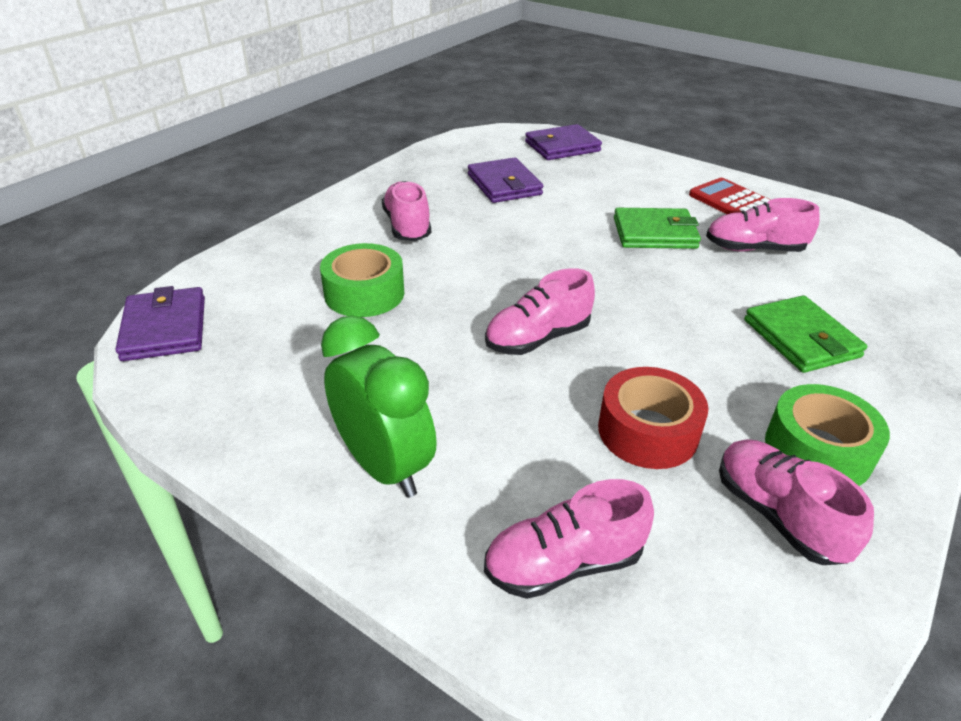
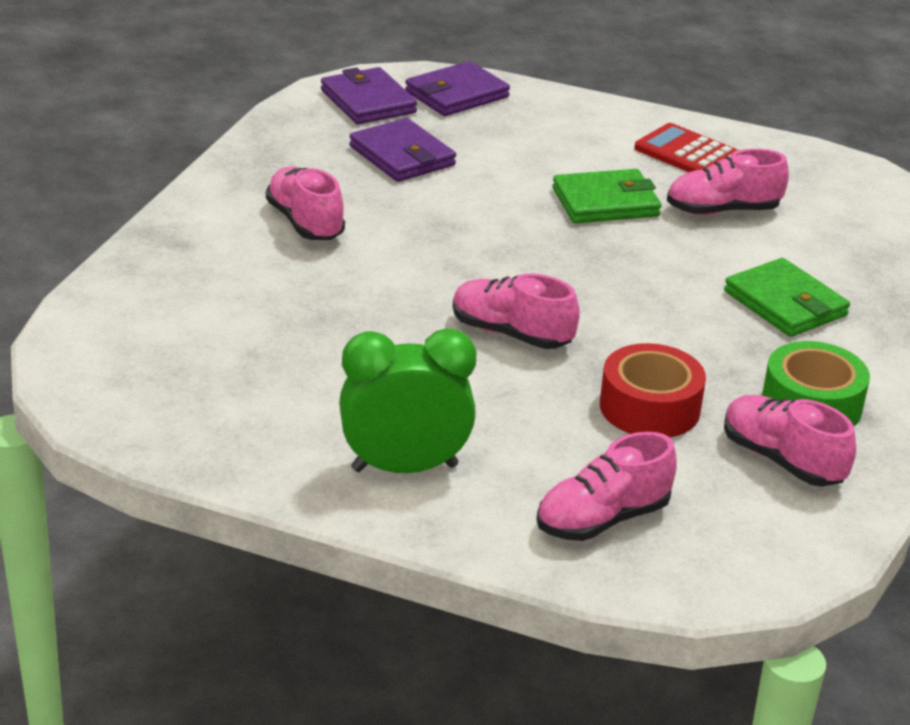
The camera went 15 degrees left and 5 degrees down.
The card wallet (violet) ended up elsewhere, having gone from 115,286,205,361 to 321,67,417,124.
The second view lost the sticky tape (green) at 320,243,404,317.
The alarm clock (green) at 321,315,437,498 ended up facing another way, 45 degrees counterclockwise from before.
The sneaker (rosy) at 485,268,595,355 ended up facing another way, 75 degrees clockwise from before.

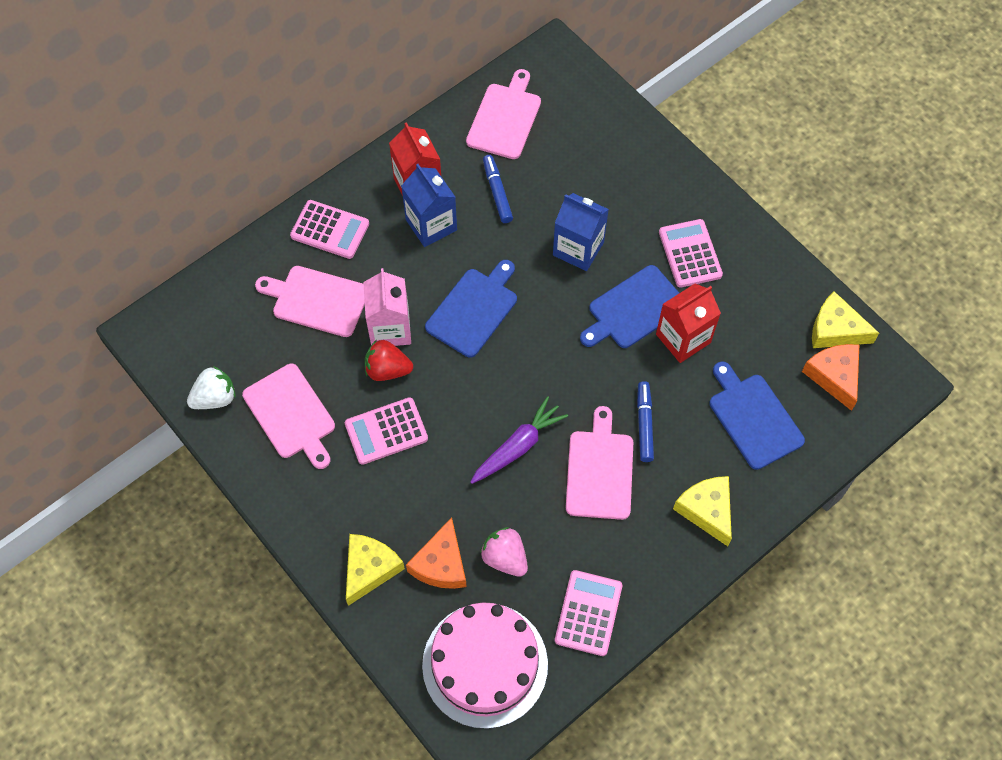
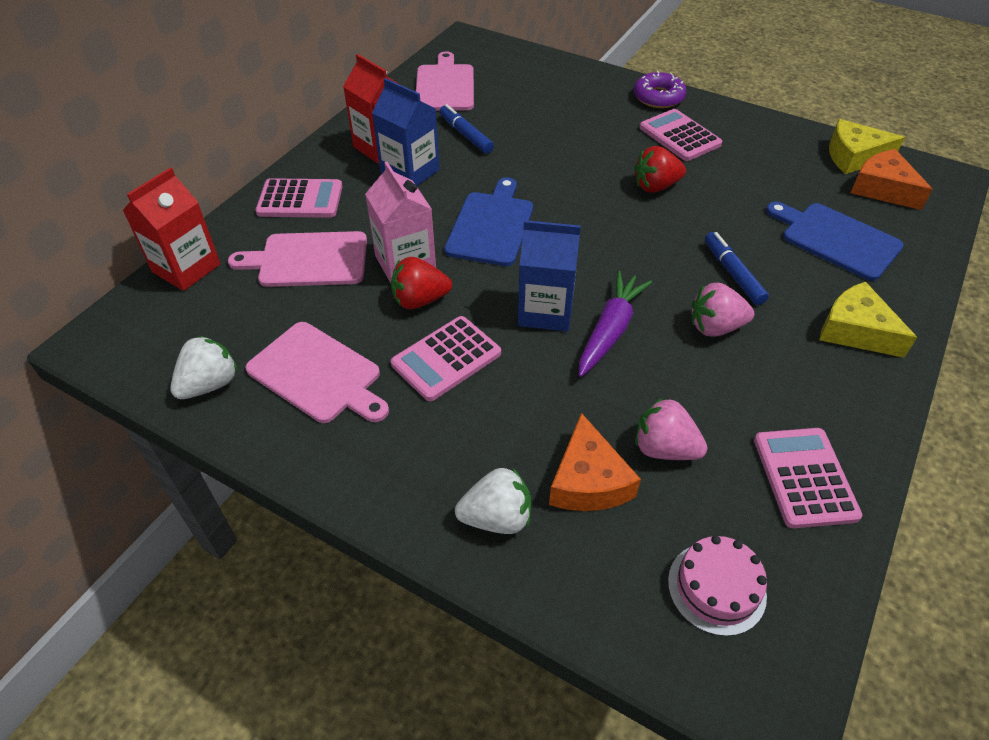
The camera went 20 degrees left and 15 degrees down.
Where the piece of cheese (golden) stood at 346,534,405,606, the berry (pure white) came to stand at 455,468,531,534.
The size of the cake (rosy) at 422,603,548,729 changed by a factor of 0.51.
The milk carton (royal blue) ended up elsewhere, having gone from 553,193,609,271 to 518,220,581,332.
Where the bread board (rosy) stood at 566,406,633,520, the berry (rosy) came to stand at 692,283,754,337.
Where the bread board (royal blue) stood at 580,265,679,348, the berry (scarlet) came to stand at 634,146,686,193.
The milk carton (scarlet) ended up elsewhere, having gone from 656,284,721,363 to 122,167,221,291.
The second view gained the glazed donut (violet) at 634,71,686,108.

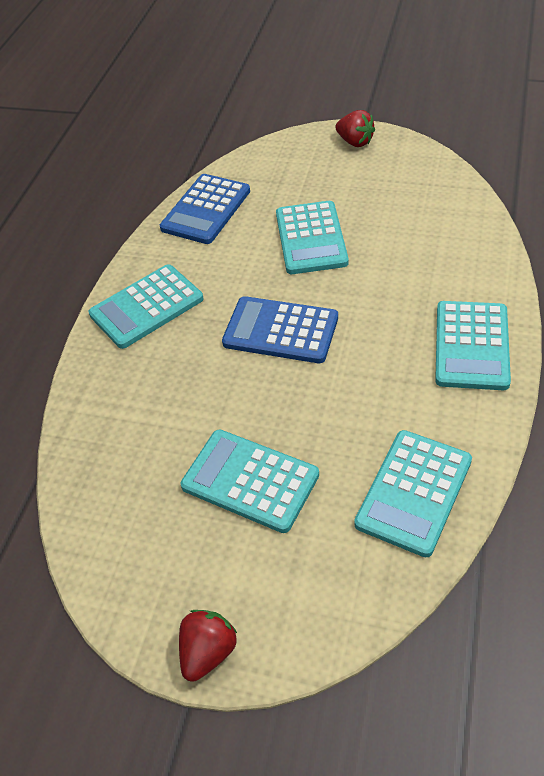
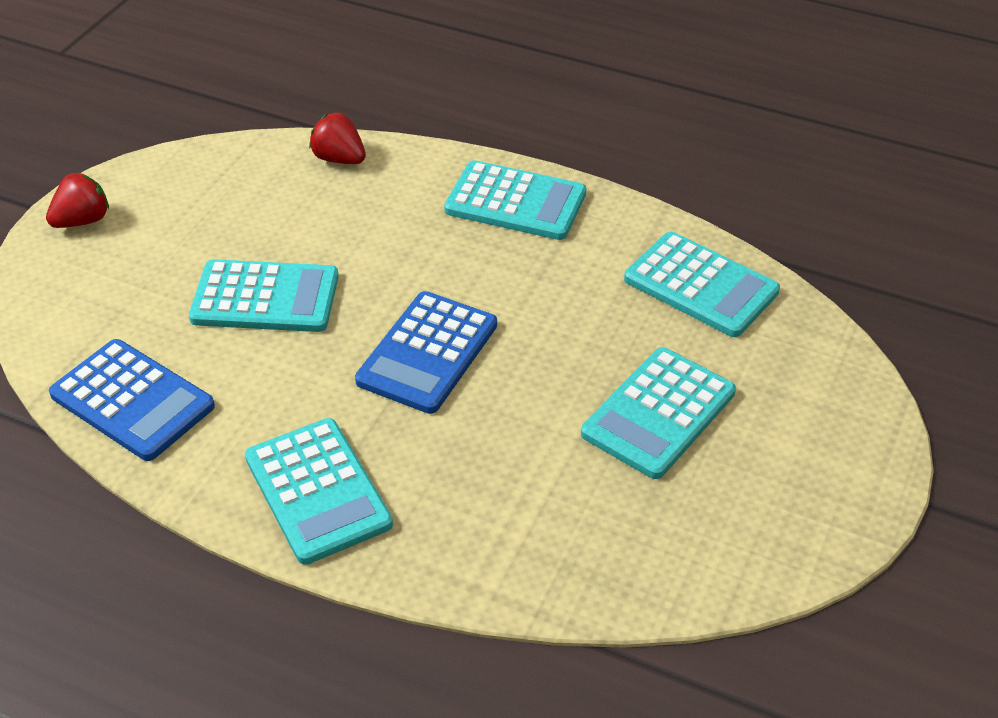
The camera went 85 degrees left and 5 degrees down.
The berry (scarlet) ended up elsewhere, having gone from 179,610,237,682 to 309,113,366,164.

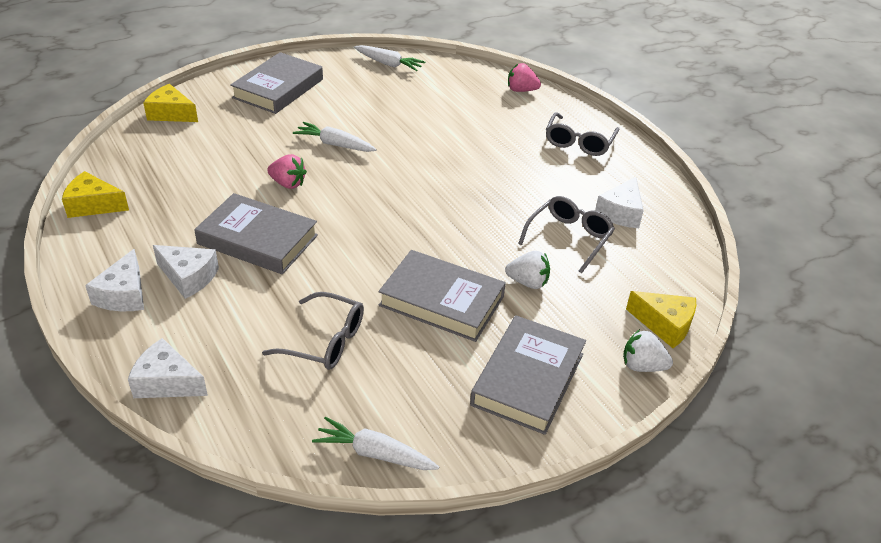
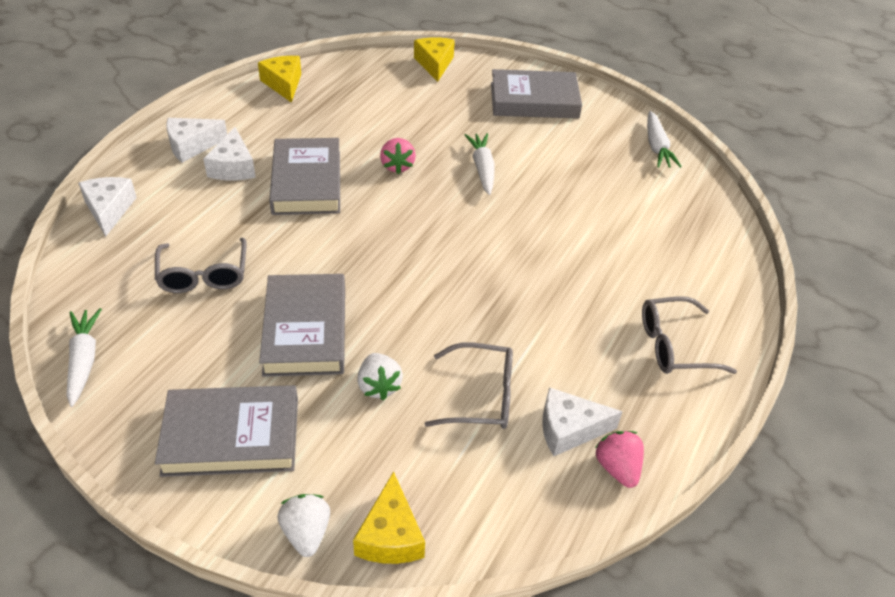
The camera went 60 degrees right and 5 degrees up.
The berry (rosy) ended up elsewhere, having gone from 508,63,541,92 to 595,431,644,488.

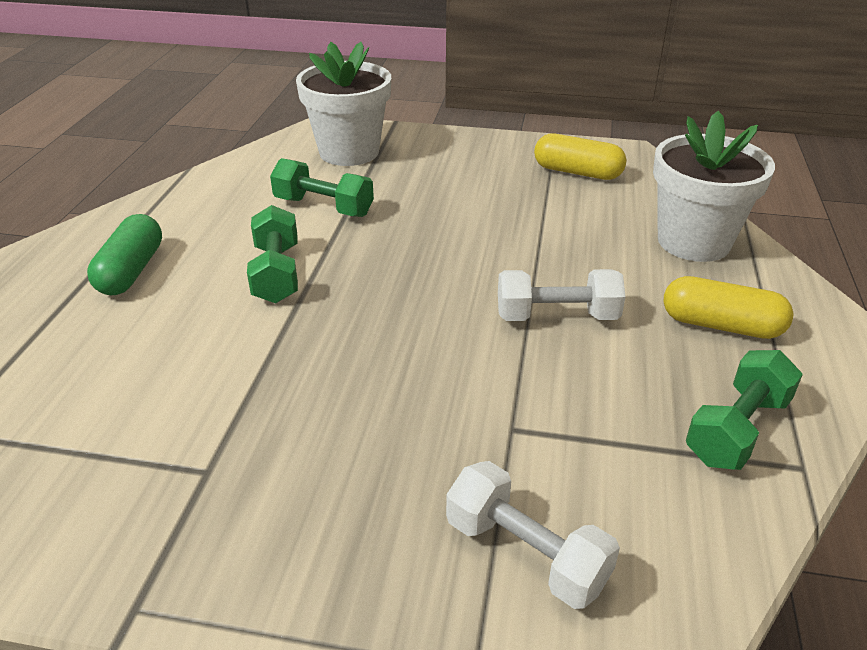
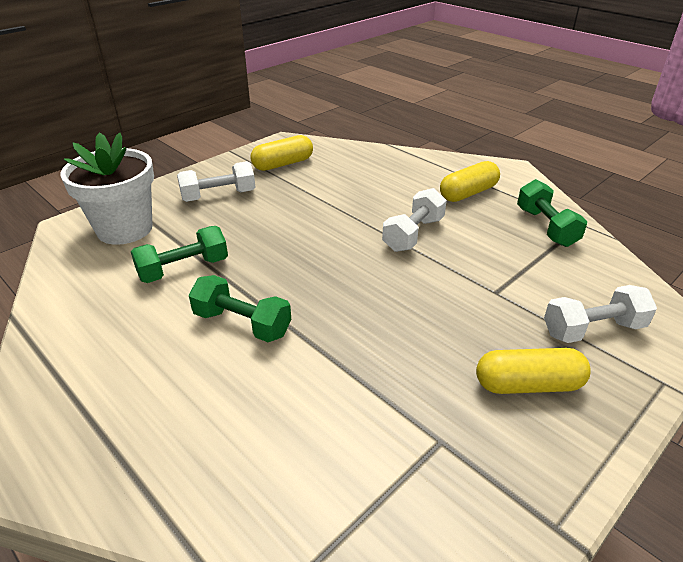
The camera went 55 degrees left and 0 degrees up.
The second view lost the pill (green) at 87,214,162,295.
The second view lost the flower pot (pure white) at 653,111,775,262.
The second view gained the dumbbell (pure white) at 177,161,255,202.
The second view gained the pill (golden) at 476,348,591,394.

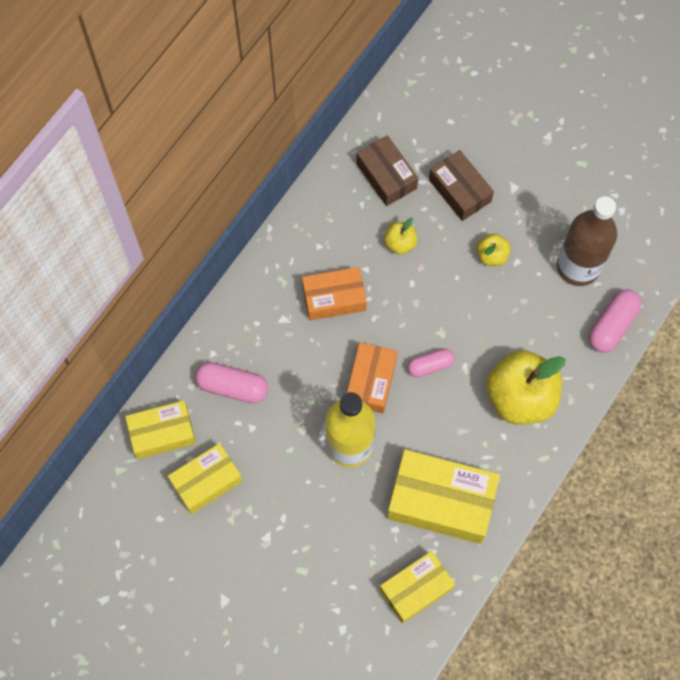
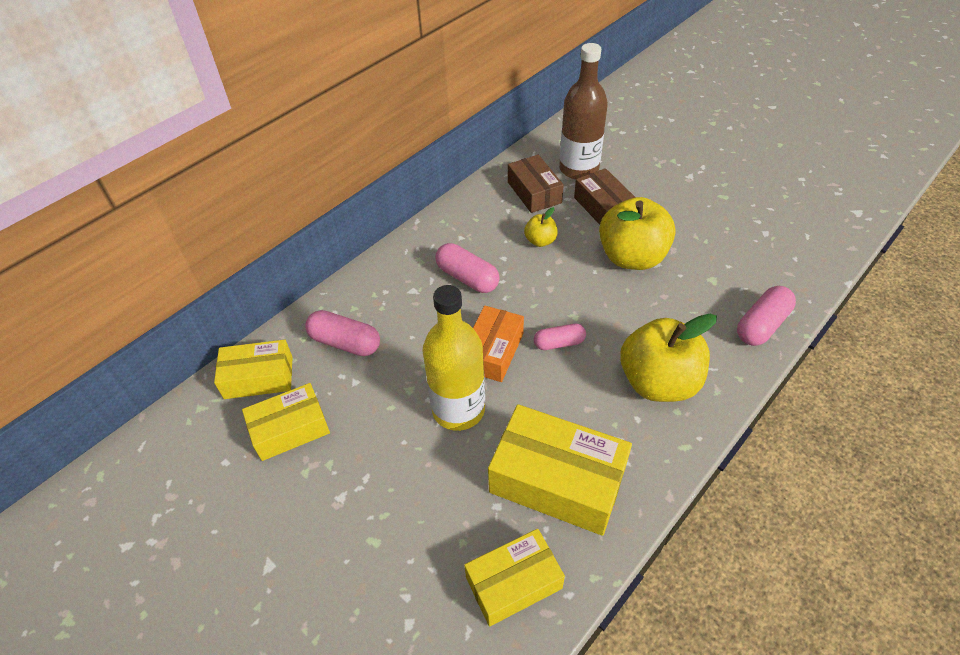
The camera went 10 degrees right and 20 degrees down.
Where the box (bright orange) stood at 302,267,367,321, the pill (rosy) came to stand at 435,243,500,293.
The size of the apple (golden) at 477,233,511,266 changed by a factor of 2.13.
The drink bottle (brown) ended up elsewhere, having gone from 557,196,617,286 to 559,43,608,179.

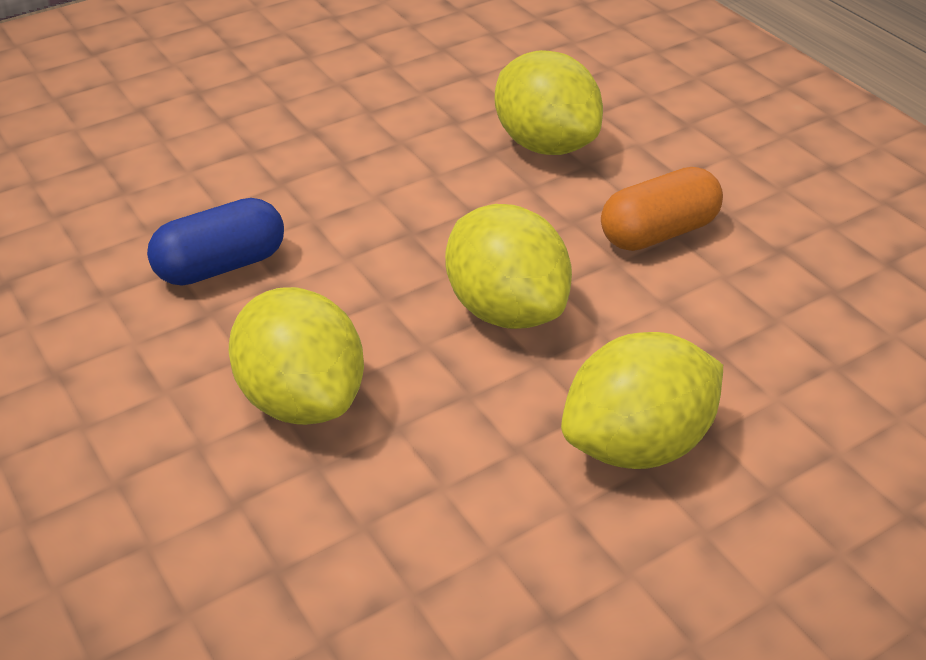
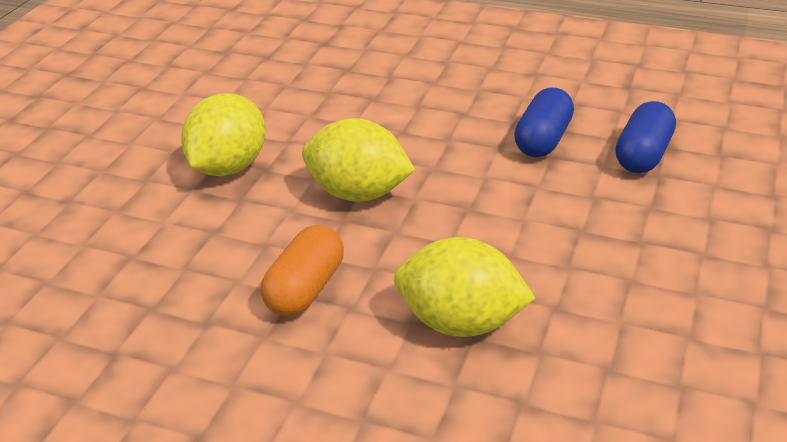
The camera went 145 degrees right and 5 degrees down.
The second view lost the citrus fruit (golden) at 229,287,364,425.
The second view gained the pill (royal blue) at 615,101,676,173.

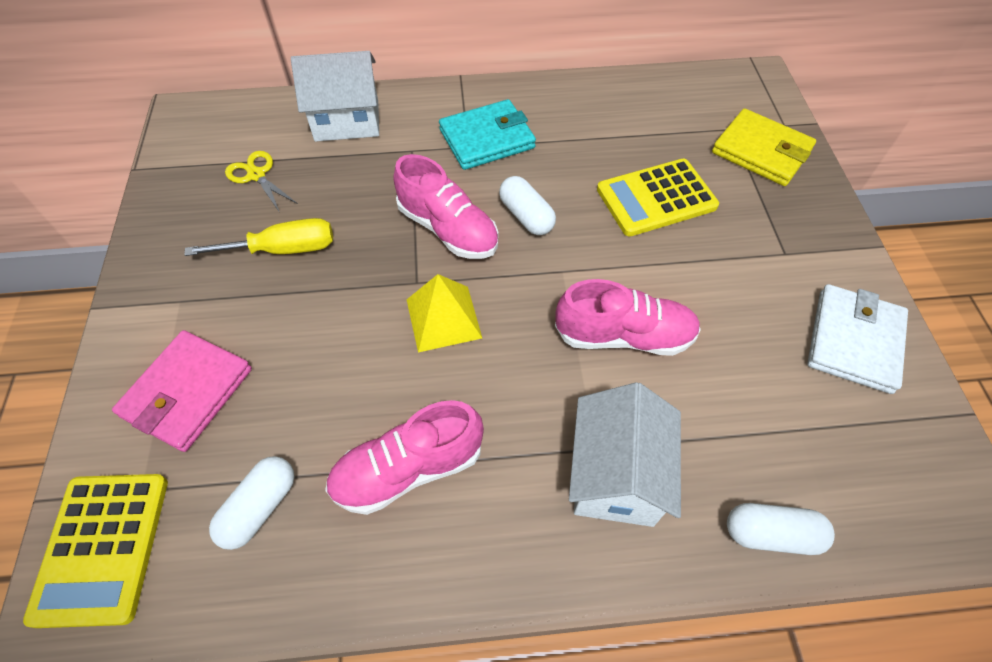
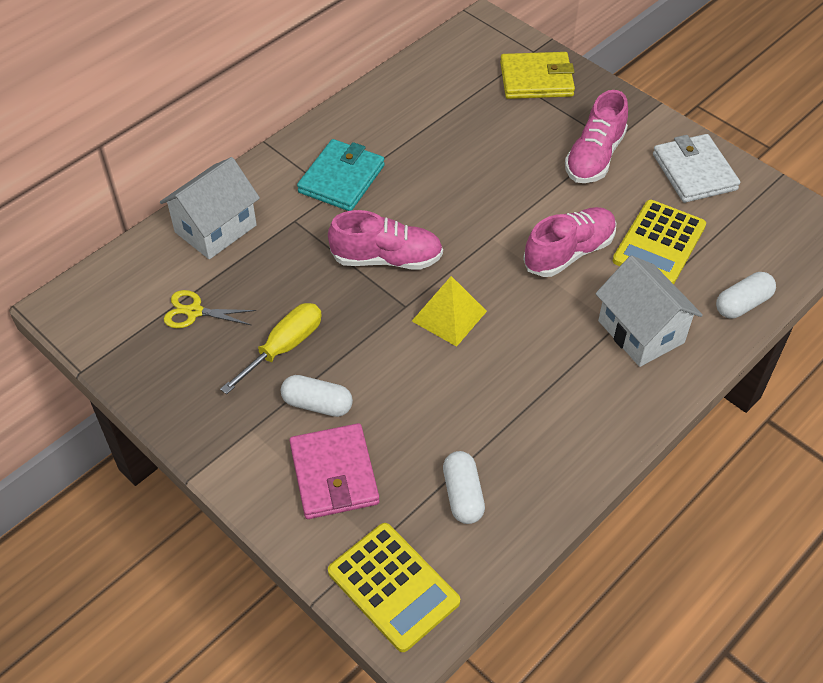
The camera went 40 degrees left and 5 degrees down.
The sneaker (rosy) ended up elsewhere, having gone from 325,400,484,515 to 565,90,628,183.
The pill (pure white) ended up elsewhere, having gone from 499,176,556,235 to 281,375,353,417.
The calculator (golden) ended up elsewhere, having gone from 597,158,719,236 to 612,200,706,284.

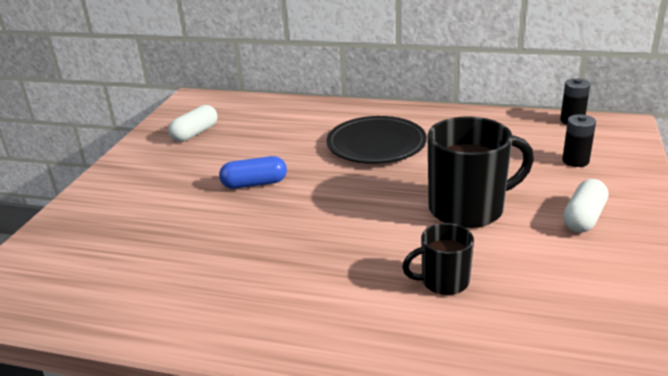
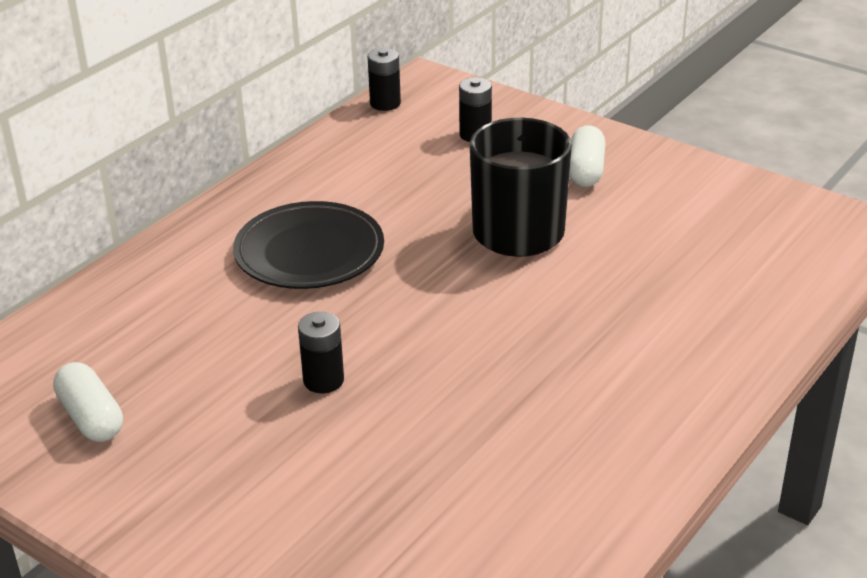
The camera went 70 degrees left and 5 degrees up.
Where the pill (royal blue) stood at 219,156,287,189, the power cell (jet-black) came to stand at 298,312,344,393.
The second view lost the coffee mug (jet-black) at 402,223,474,295.
The pill (pure white) at 563,179,608,233 ended up facing another way, 45 degrees clockwise from before.

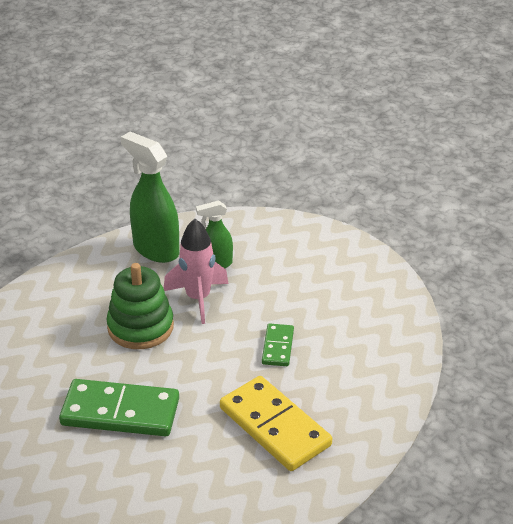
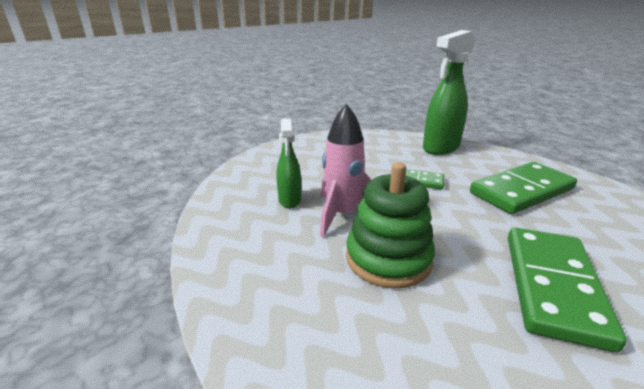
The camera went 80 degrees left and 10 degrees down.
The sprayer (green) ended up elsewhere, having gone from 121,131,179,263 to 423,30,475,155.
What was the domino piece (golden) at 220,376,332,471 turned into the domino piece (green) at 470,162,577,214.

